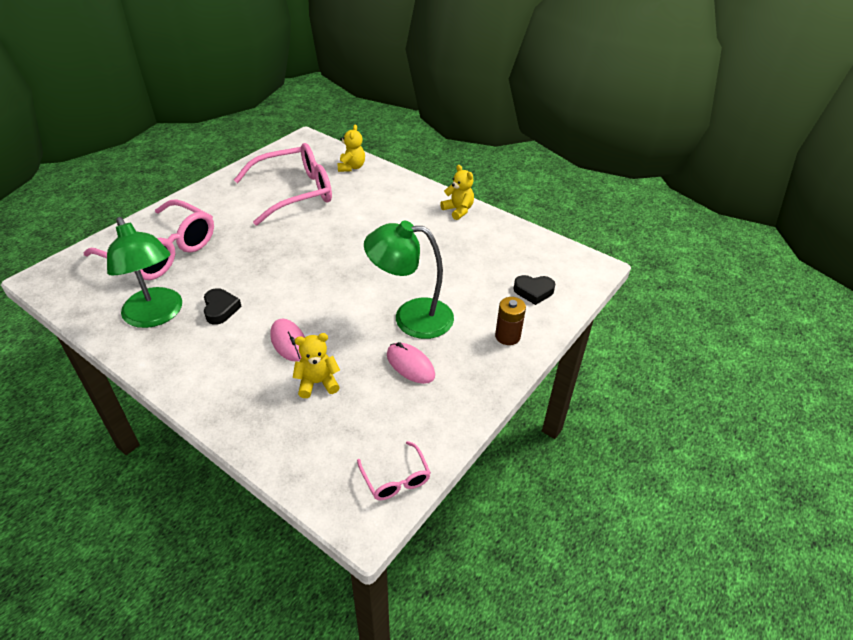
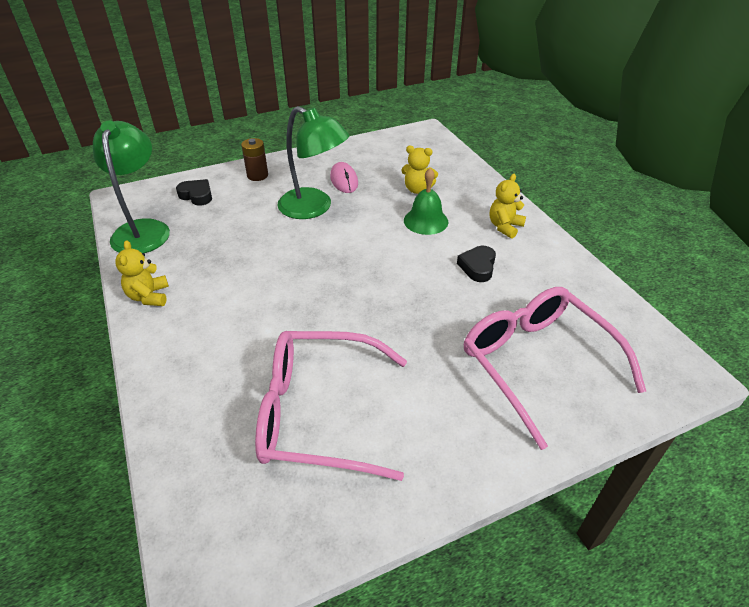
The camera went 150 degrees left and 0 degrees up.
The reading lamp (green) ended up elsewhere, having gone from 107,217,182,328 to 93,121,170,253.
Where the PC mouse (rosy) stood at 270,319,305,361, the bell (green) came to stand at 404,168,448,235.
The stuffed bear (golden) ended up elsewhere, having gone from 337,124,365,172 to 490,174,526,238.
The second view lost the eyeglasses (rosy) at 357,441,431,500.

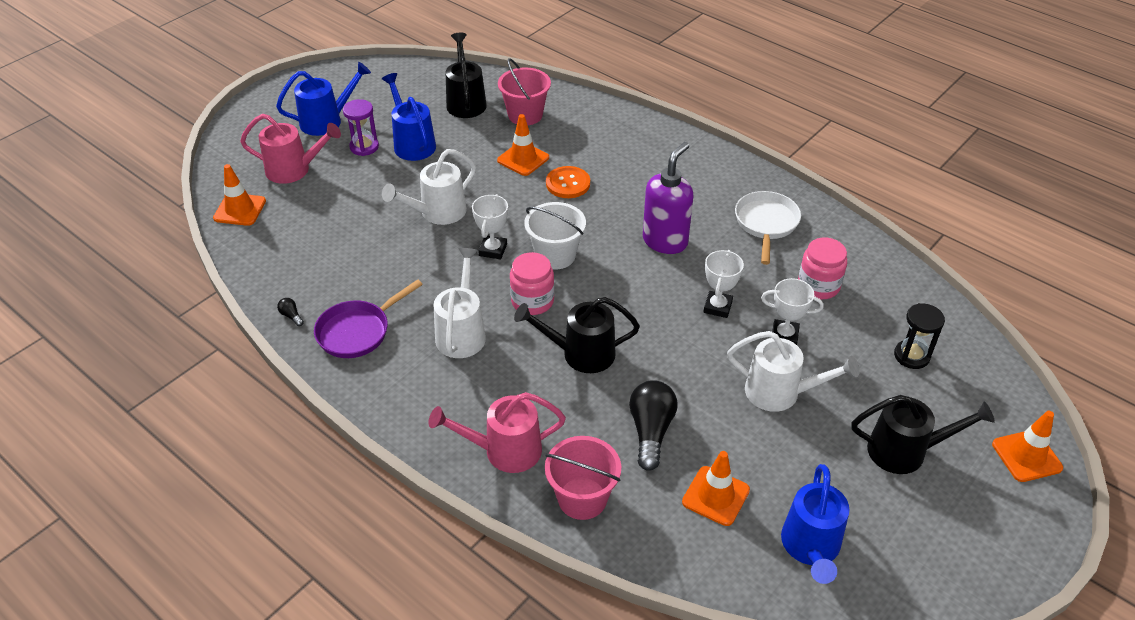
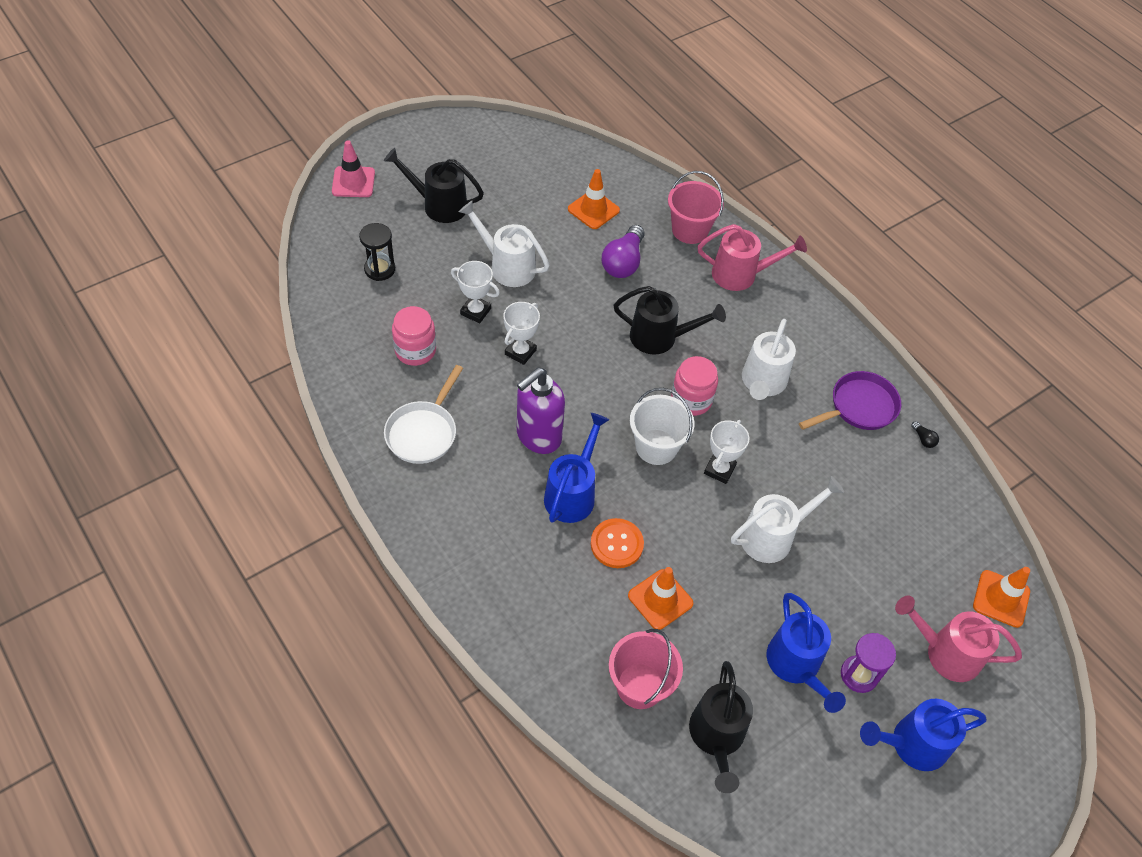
The camera went 170 degrees left and 10 degrees up.
What was the lightbulb (jet-black) at 629,380,677,471 turned into the lightbulb (violet) at 602,225,644,278.
The sprinkling can (royal blue) ended up elsewhere, having gone from 781,464,849,584 to 544,413,609,523.
What was the traffic cone (bright orange) at 992,411,1063,482 turned into the traffic cone (rosy) at 332,140,375,197.

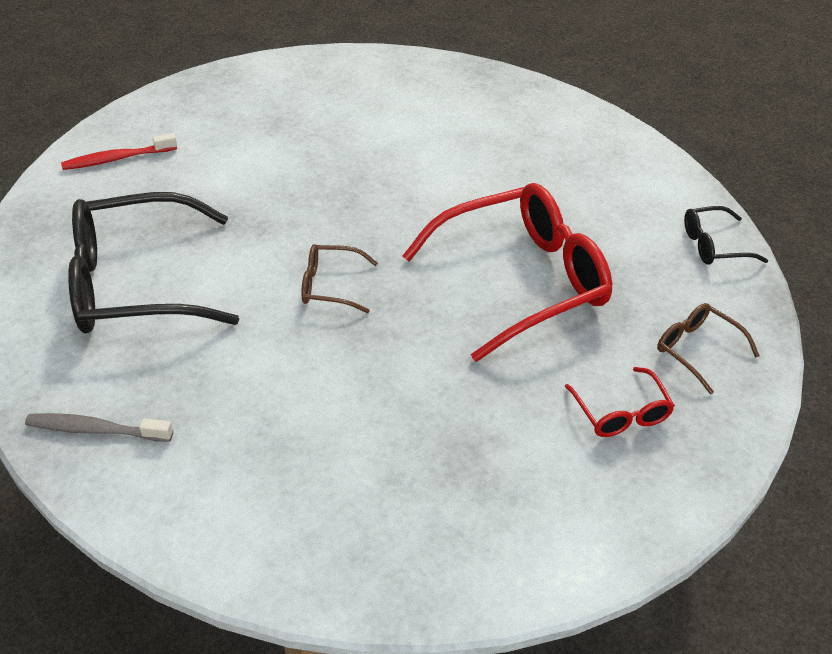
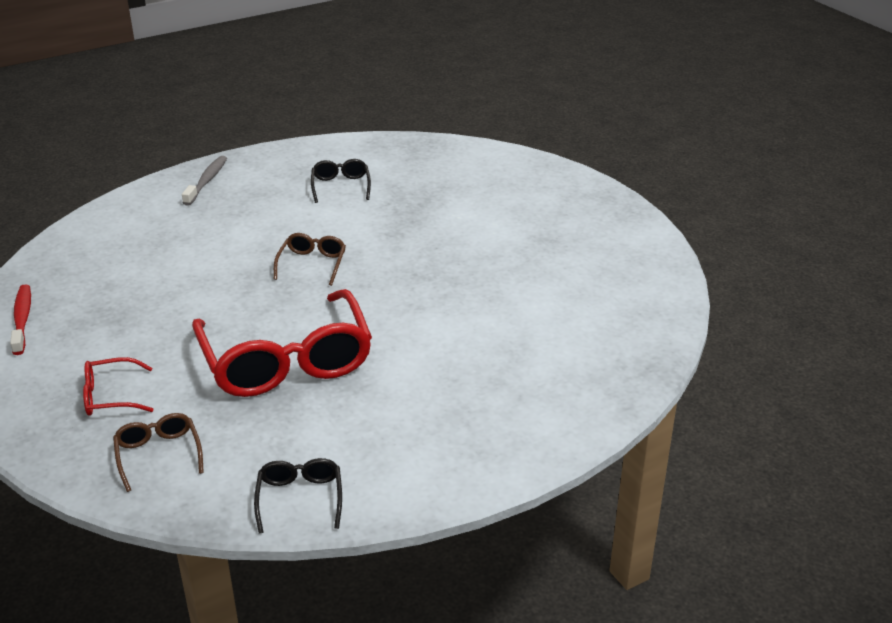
The camera went 95 degrees right and 10 degrees down.
The tooth brush (scarlet) ended up elsewhere, having gone from 61,133,177,170 to 10,284,31,355.
The size of the eyeglasses (jet-black) at 68,192,239,333 changed by a factor of 0.45.
The eyeglasses (brown) at 657,303,760,394 ended up facing another way, 75 degrees counterclockwise from before.

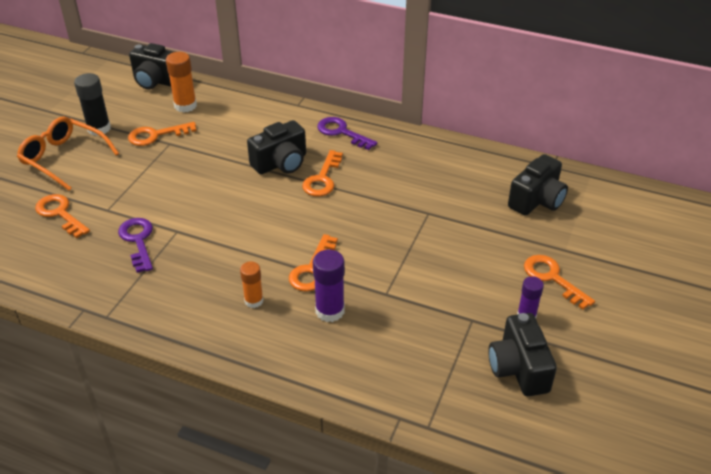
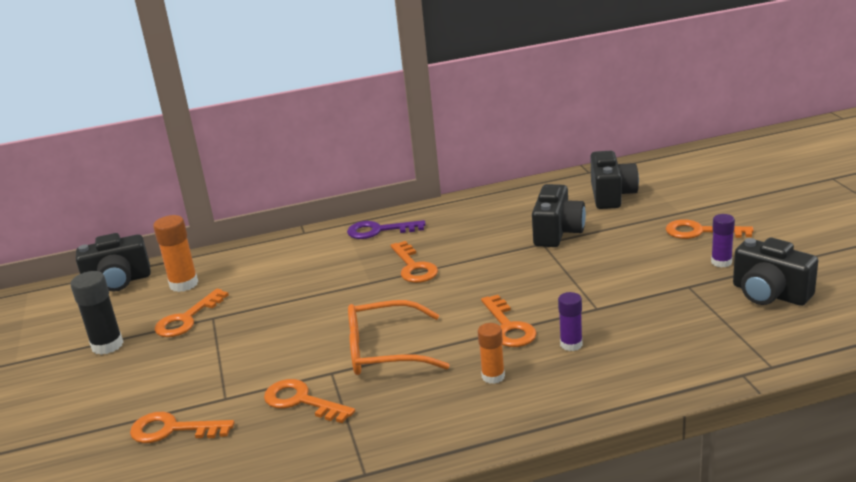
The camera went 35 degrees left and 15 degrees down.
The eyeglasses (bright orange) ended up elsewhere, having gone from 17,117,119,191 to 348,300,450,375.
What was the key (violet) at 118,218,153,273 turned into the key (bright orange) at 264,379,355,423.
The compact camera (jet-black) ended up elsewhere, having gone from 247,120,306,174 to 532,184,586,247.
The size of the glue stick (violet) at 313,250,345,322 changed by a factor of 0.66.

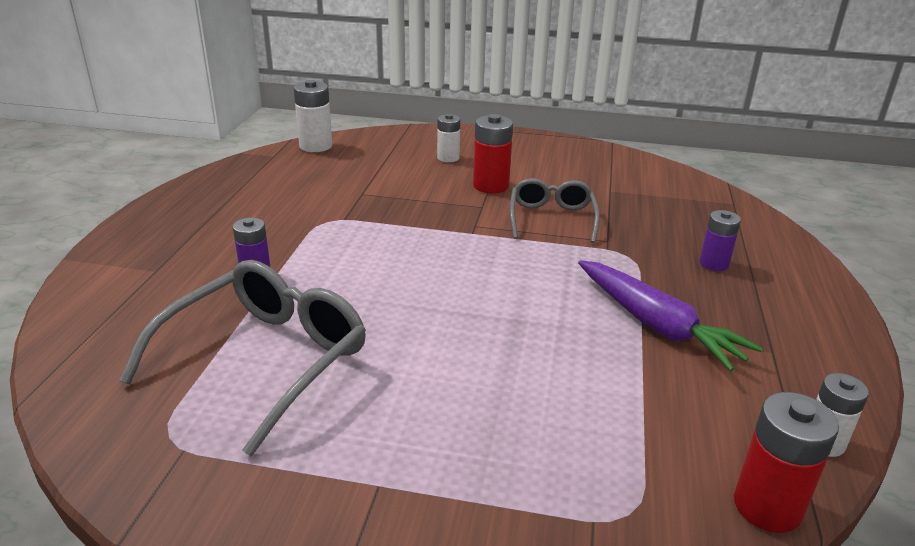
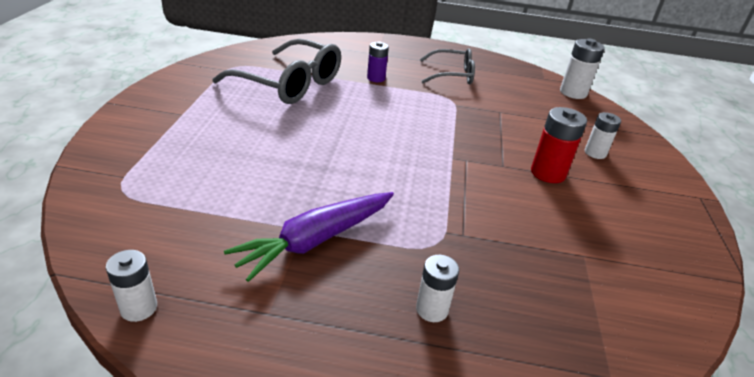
The camera went 85 degrees right and 5 degrees up.
The eyeglasses (grey) ended up elsewhere, having gone from 510,178,600,243 to 420,48,475,84.
What was the power cell (violet) at 700,210,741,271 turned into the power cell (pure white) at 416,255,459,322.
The second view lost the power cell (scarlet) at 734,392,839,533.

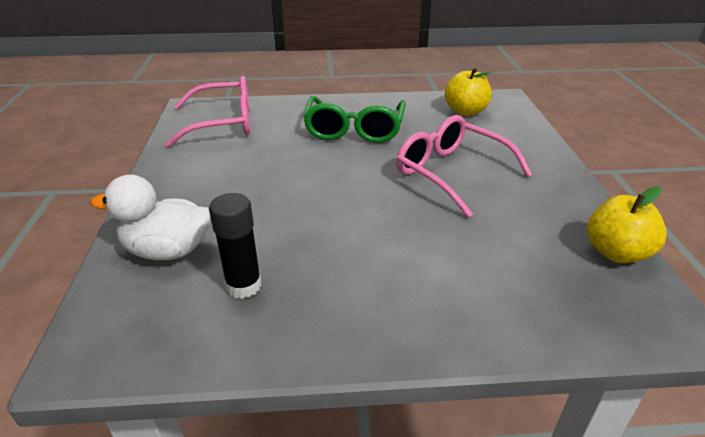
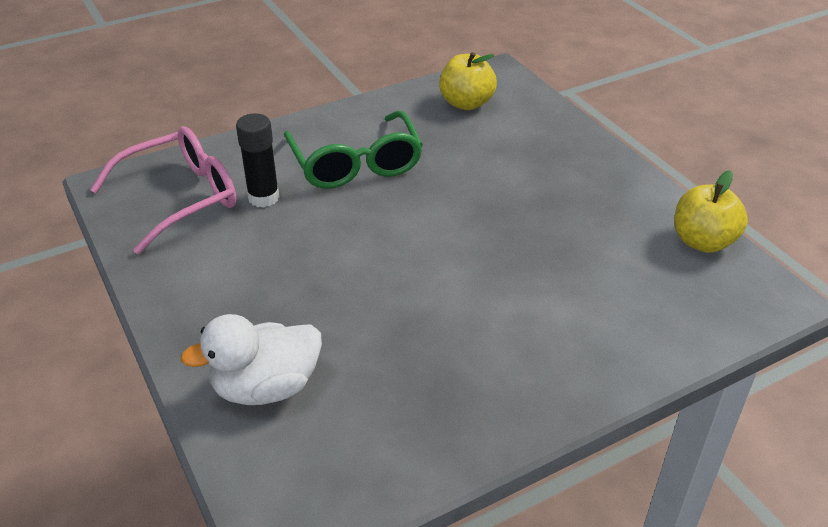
The camera went 25 degrees left and 5 degrees up.
The glue stick (jet-black) ended up elsewhere, having gone from 209,193,262,299 to 236,113,280,208.
The second view lost the eyeglasses (rosy) at 396,115,532,218.

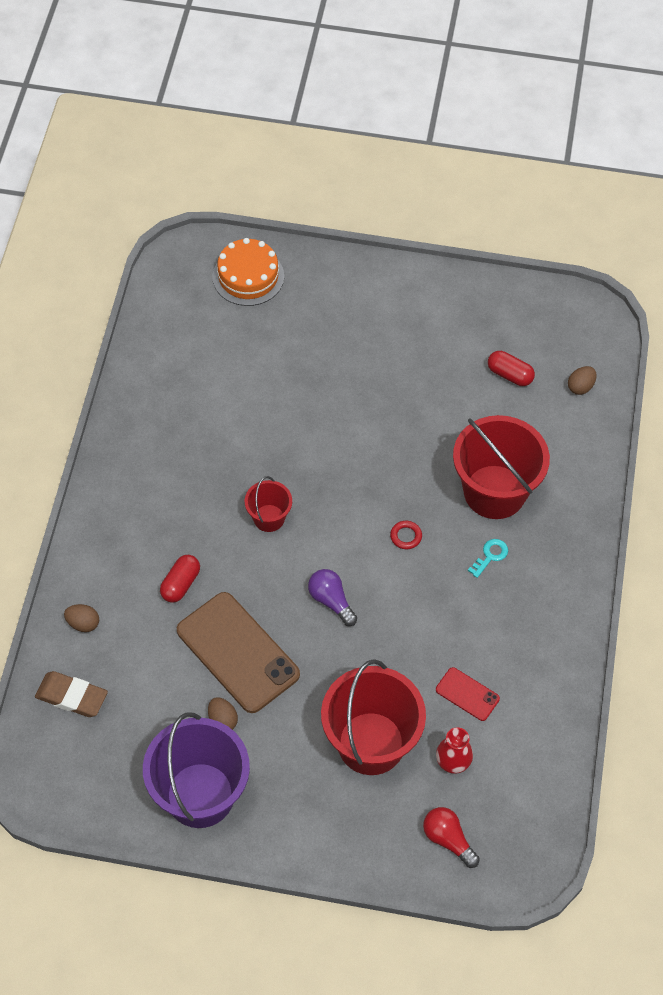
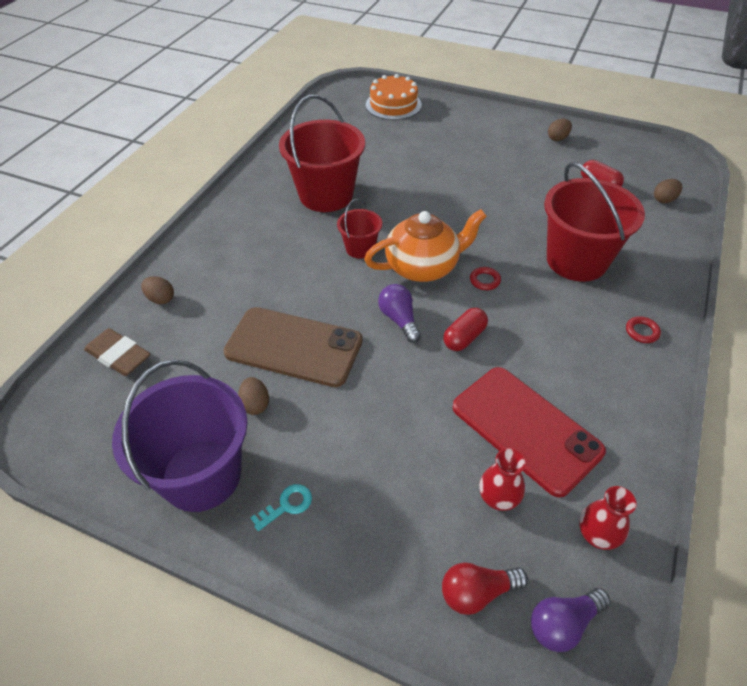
The camera went 15 degrees right and 10 degrees down.
The pill (scarlet) ended up elsewhere, having gone from 160,555,200,603 to 443,308,488,351.
The mobile phone (brown) at 177,592,300,713 ended up facing another way, 45 degrees counterclockwise from before.
The bucket (scarlet) ended up elsewhere, having gone from 321,659,426,775 to 279,95,365,212.
The lightbulb (scarlet) at 423,807,480,868 ended up facing another way, 75 degrees counterclockwise from before.
The size of the mobile phone (scarlet) at 436,667,500,721 changed by a factor of 2.11.
The key (teal) ended up elsewhere, having gone from 468,539,508,578 to 250,484,312,531.
The second view gained the tea pot (bright orange) at 364,209,487,282.
The second view gained the lightbulb (violet) at 531,588,611,652.
The second view gained the egg (brown) at 548,119,572,141.
The second view gained the vase (scarlet) at 579,486,637,550.
The second view gained the ring (scarlet) at 626,316,661,343.

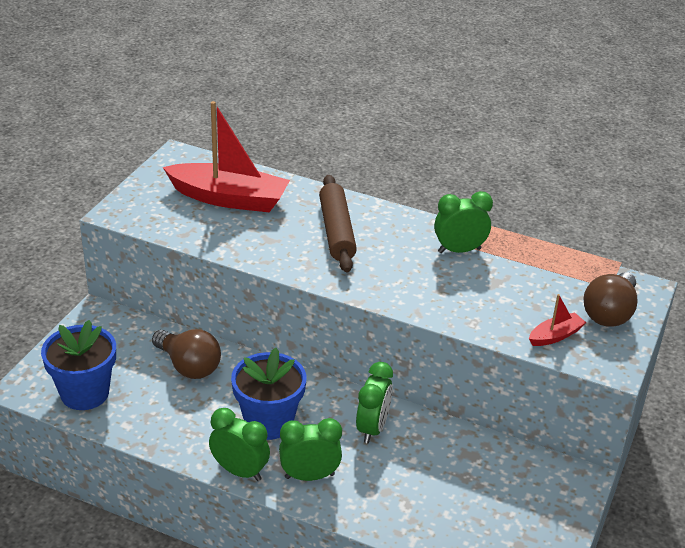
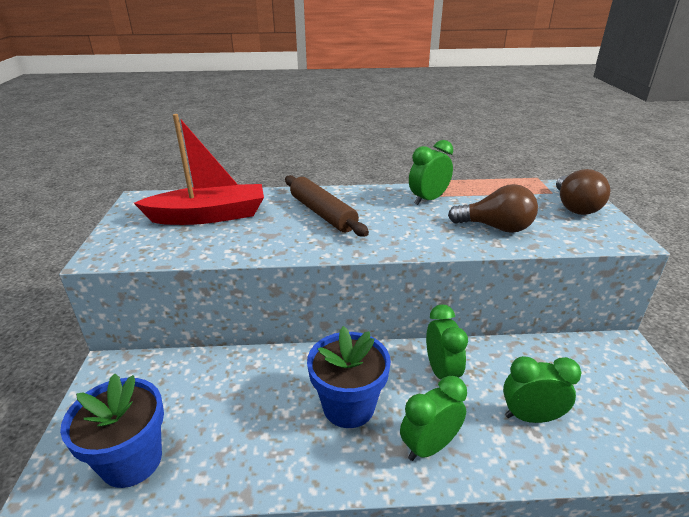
The camera went 25 degrees left and 5 degrees down.
The lightbulb (brown) ended up elsewhere, having gone from 152,329,221,379 to 448,184,538,233.
The alarm clock (green) ended up elsewhere, having gone from 209,408,270,481 to 503,356,581,423.
The second view lost the sailboat (scarlet) at 529,294,586,346.

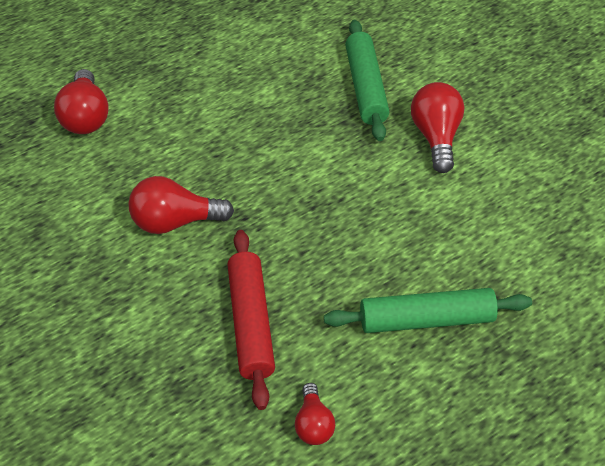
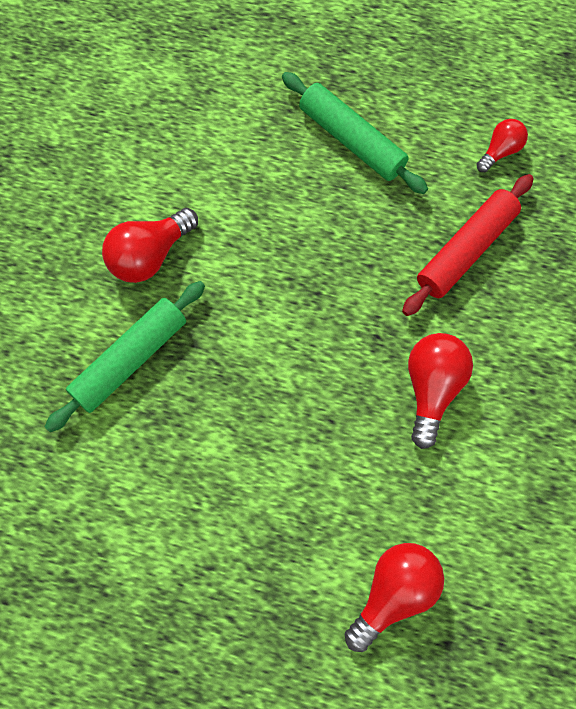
The camera went 130 degrees left and 20 degrees up.
The lightbulb (scarlet) at 129,176,234,234 ended up facing another way, 120 degrees counterclockwise from before.

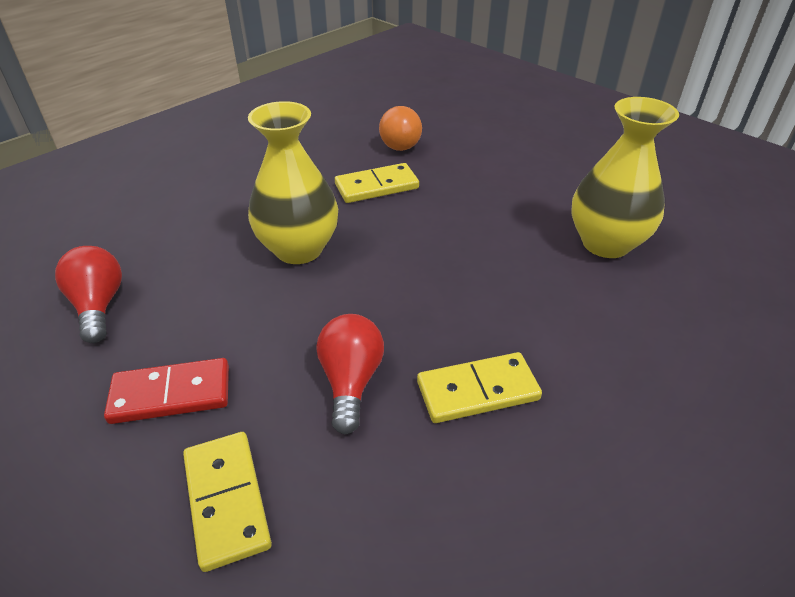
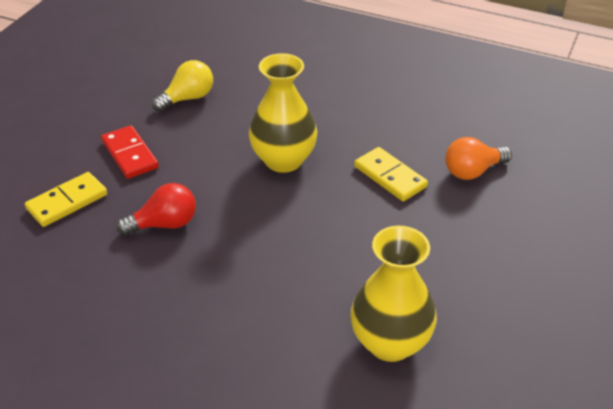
The camera went 70 degrees right and 0 degrees up.
What was the lightbulb (scarlet) at 55,246,122,343 turned into the lightbulb (golden) at 152,60,213,112.
The second view lost the domino piece (golden) at 417,352,542,423.

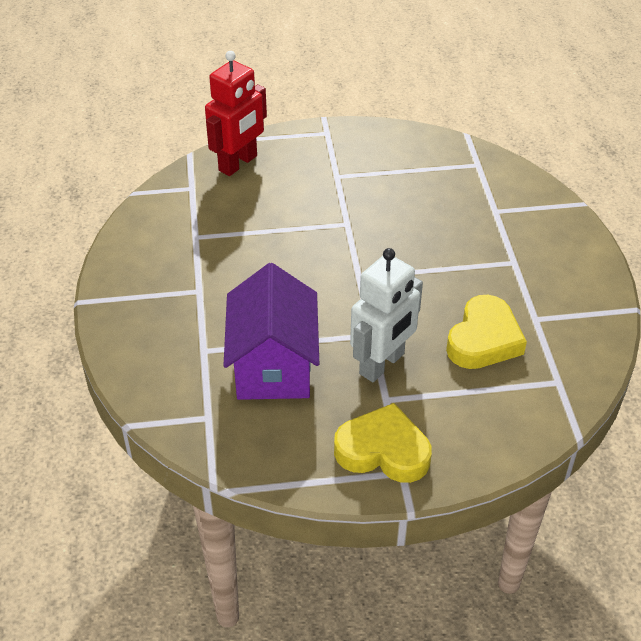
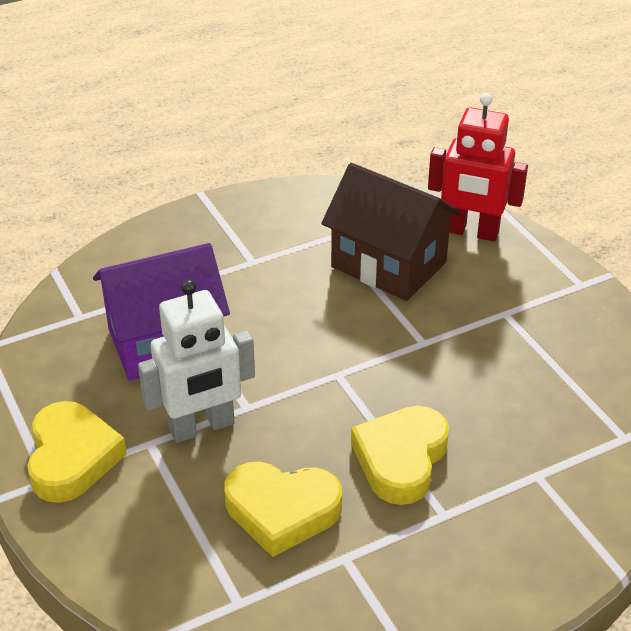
The camera went 70 degrees right and 5 degrees down.
The toy robot (pure white) at 350,248,423,382 ended up facing another way, 45 degrees counterclockwise from before.
The second view gained the cottage (brown) at 321,163,461,301.
The second view gained the heart (golden) at 351,406,449,505.

